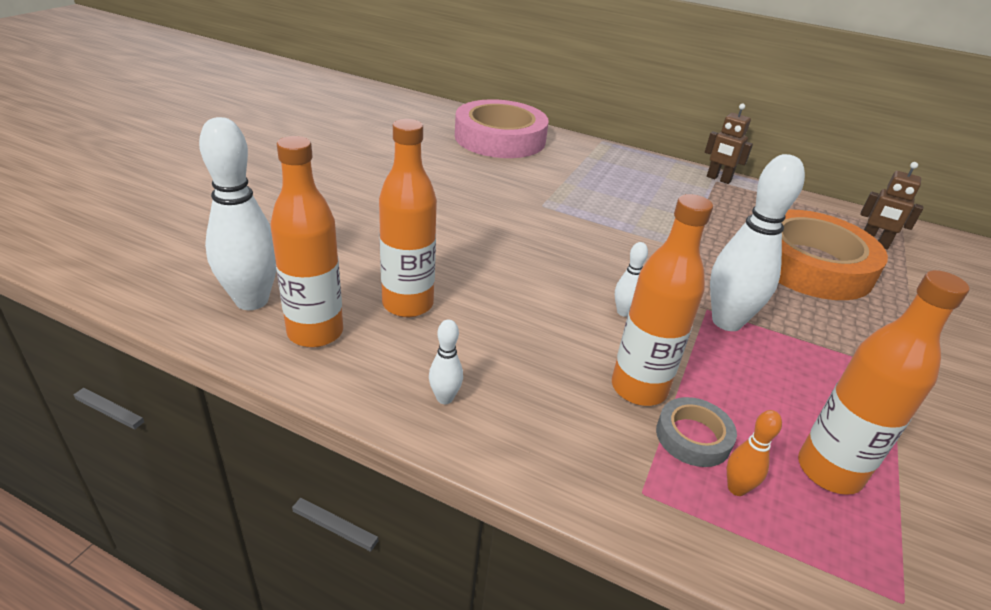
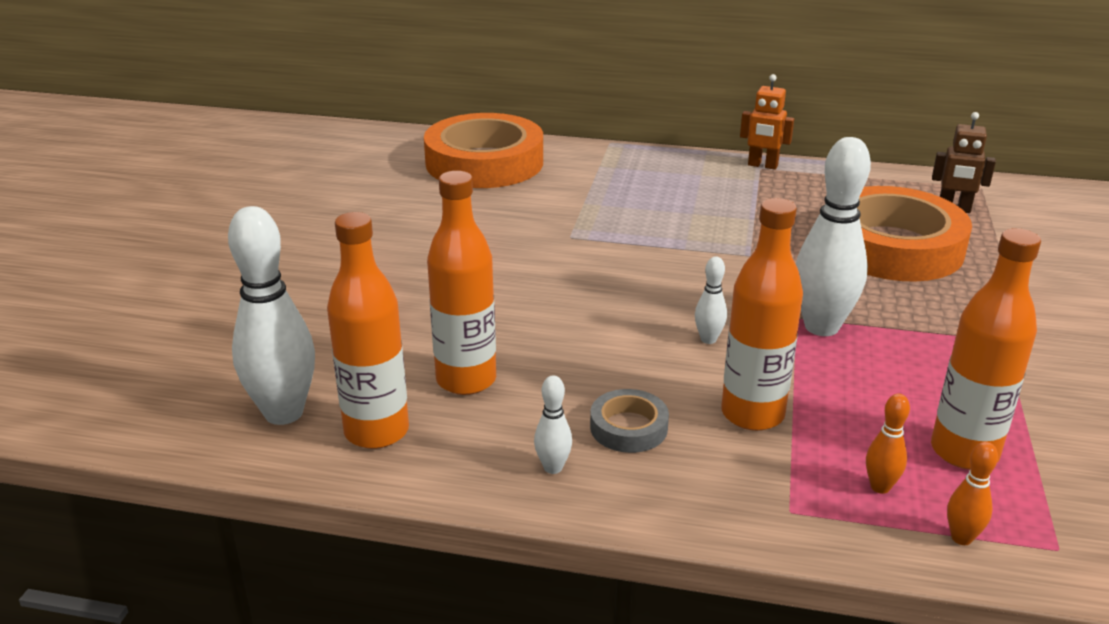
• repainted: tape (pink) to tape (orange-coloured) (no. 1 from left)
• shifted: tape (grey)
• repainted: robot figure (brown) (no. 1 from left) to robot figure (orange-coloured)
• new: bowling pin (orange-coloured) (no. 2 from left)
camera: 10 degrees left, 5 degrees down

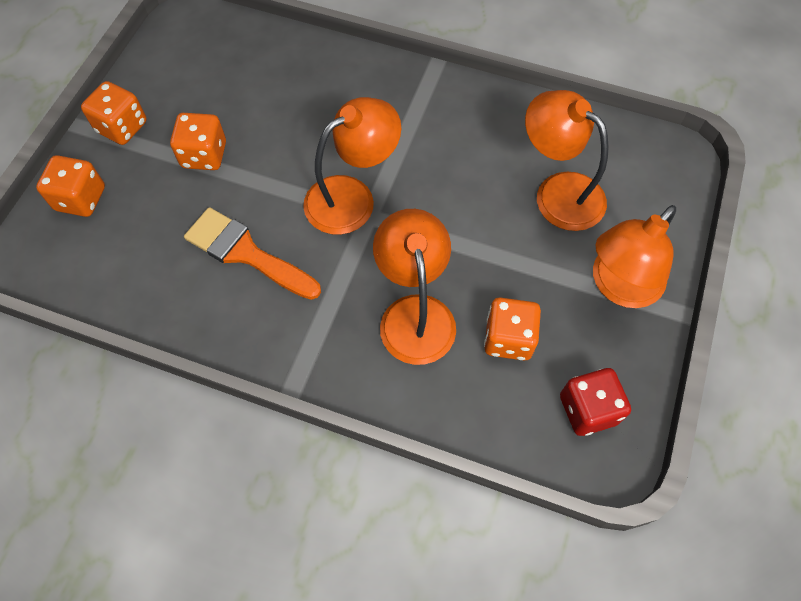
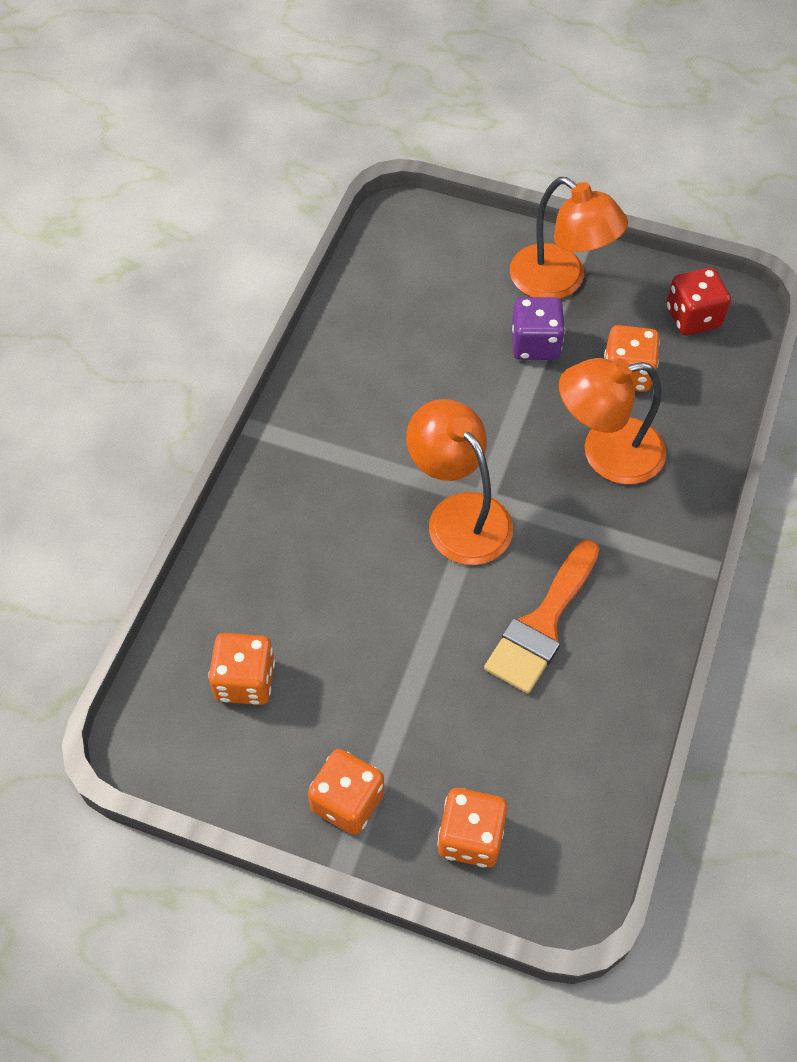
• shifted: game die (orange-coloured) (no. 3 from left in the first image) to game die (orange-coloured) (no. 1 from left)
• gone: reading lamp (orange-coloured) (no. 3 from left)
• new: game die (purple)
camera: 90 degrees left, 5 degrees down

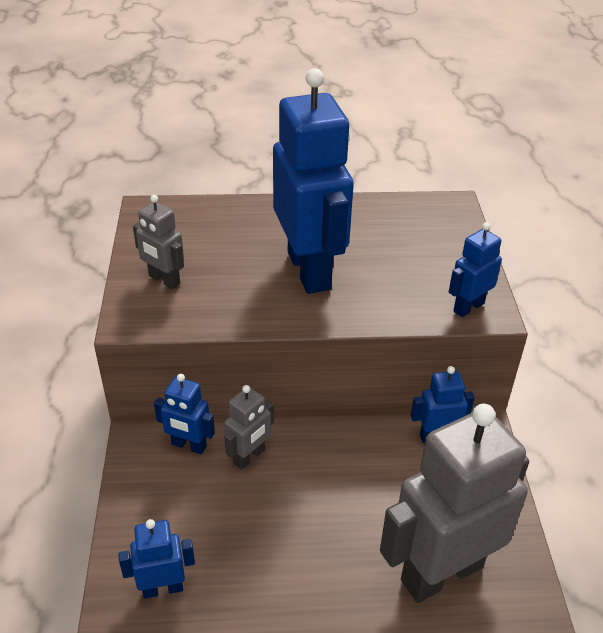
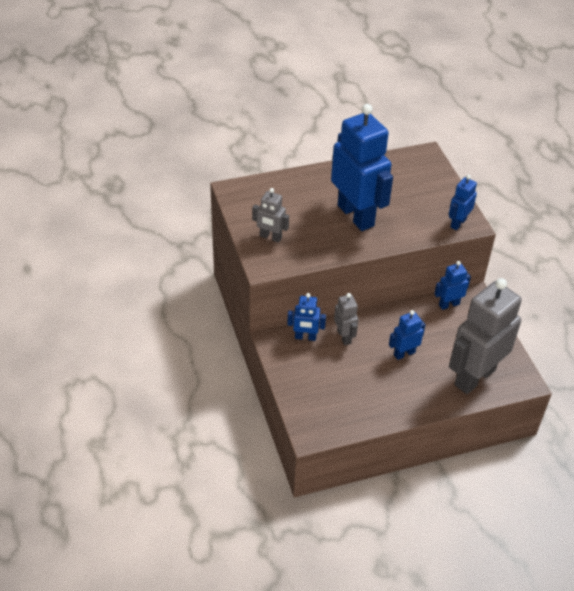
• shifted: robot figure (cobalt) (no. 1 from left in the first image) to robot figure (cobalt) (no. 3 from left)
• rotated: robot figure (grey) (no. 2 from left) 45 degrees counterclockwise
camera: 15 degrees left, 5 degrees up

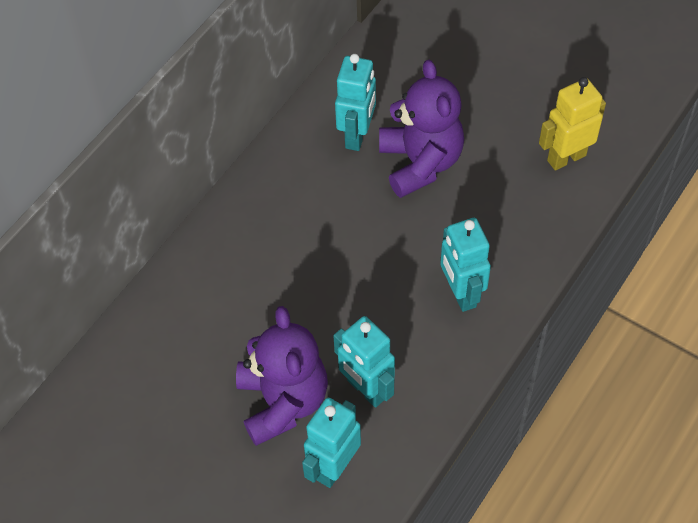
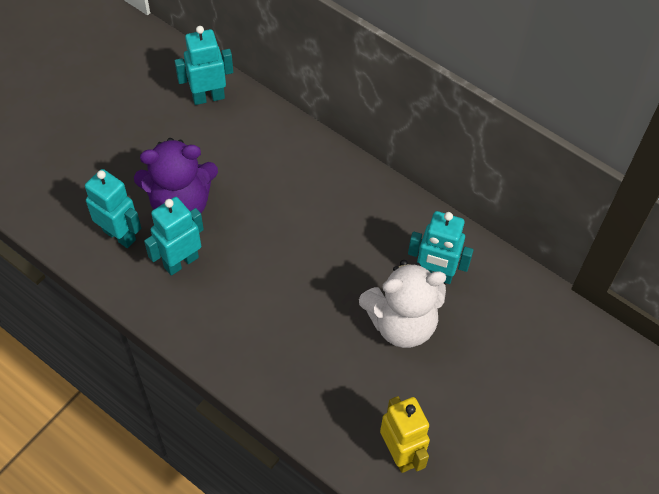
• repainted: stuffed bear (purple) (no. 2 from left) to stuffed bear (snow-white)
• shifted: robot figure (turquoise) (no. 4 from left in the first image) to robot figure (turquoise) (no. 3 from left)
camera: 90 degrees right, 0 degrees up

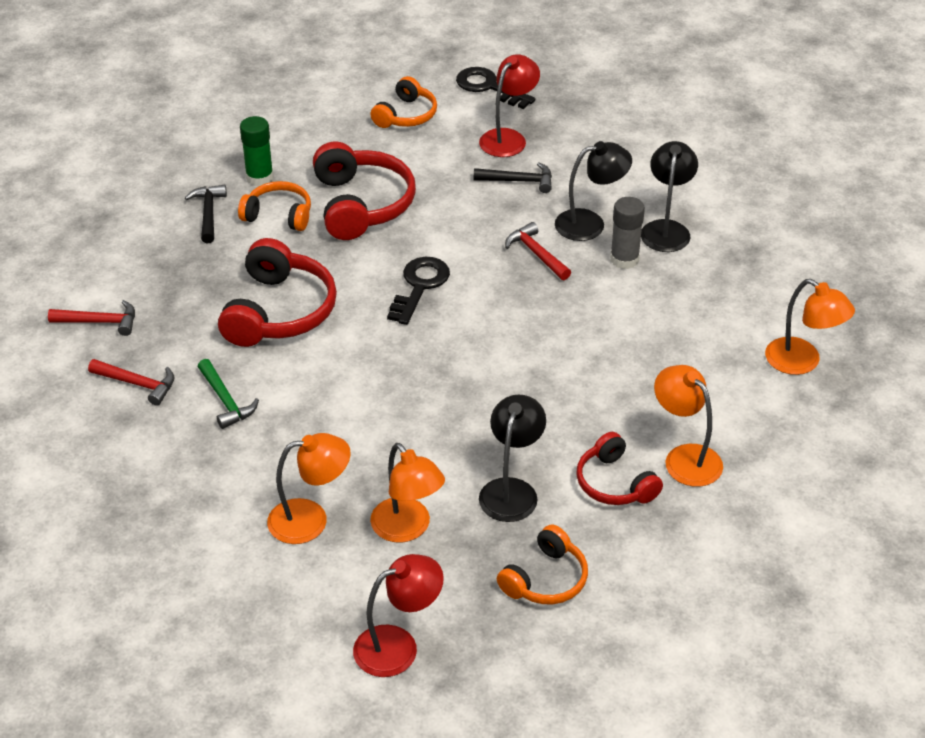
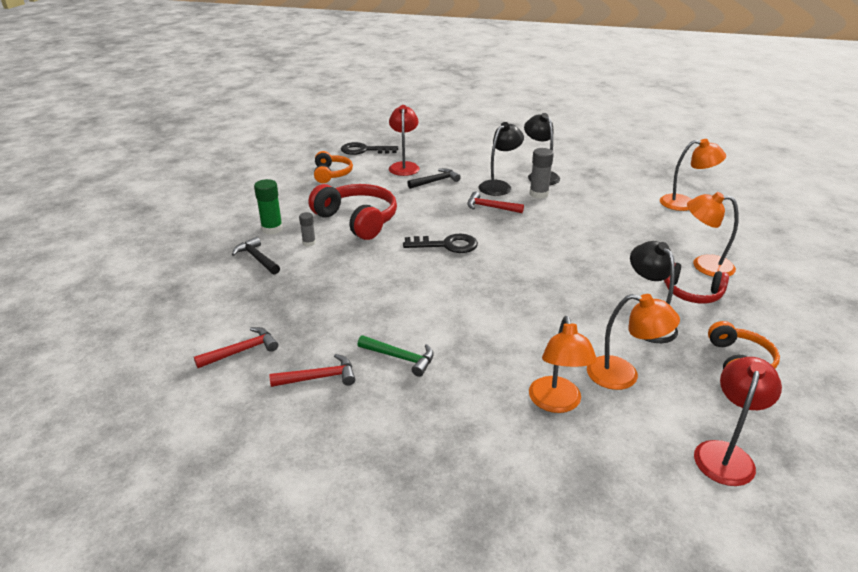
• gone: headphones (crimson) (no. 1 from left)
• swapped: headphones (orange-coloured) (no. 1 from left) to glue (grey) (no. 1 from left)
• rotated: reading lamp (orange-coloured) (no. 1 from left) 135 degrees clockwise
• rotated: latchkey (ebony) (no. 1 from left in the first image) 105 degrees clockwise
camera: 35 degrees left, 10 degrees down

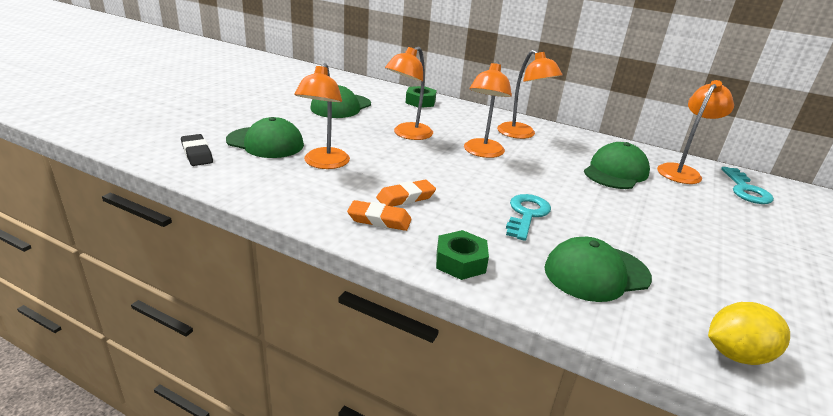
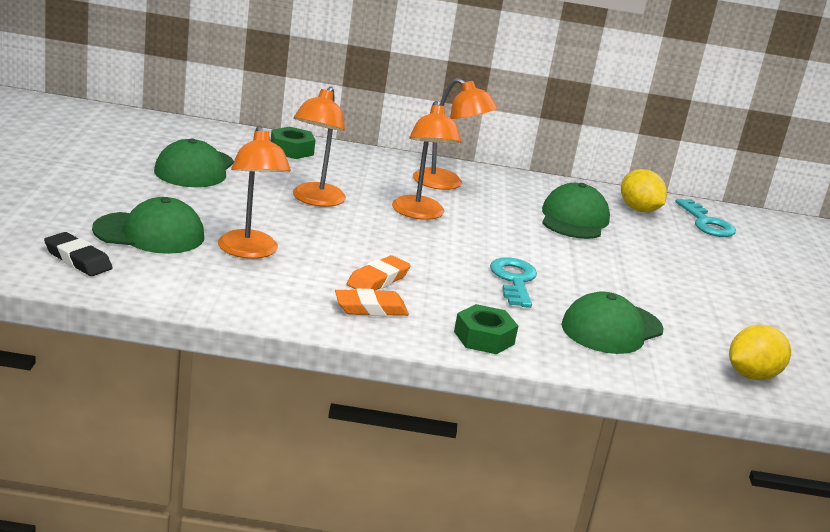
• swapped: reading lamp (orange-coloured) (no. 5 from left) to lemon (golden) (no. 1 from left)
camera: 25 degrees left, 5 degrees down

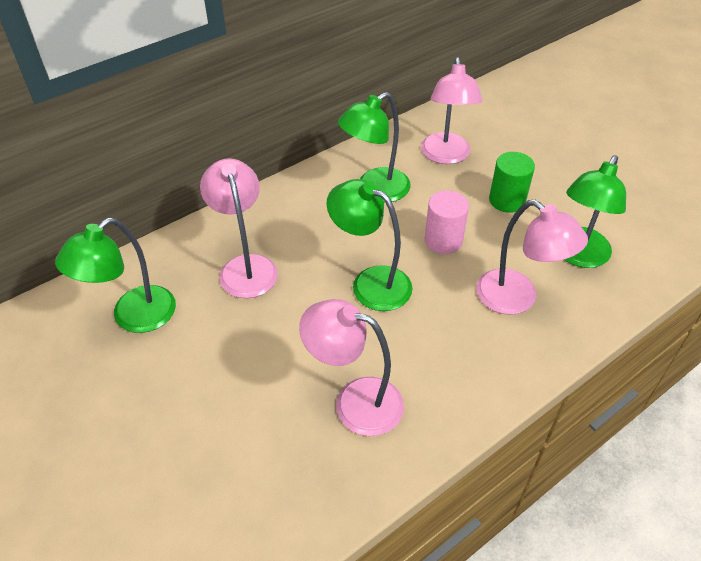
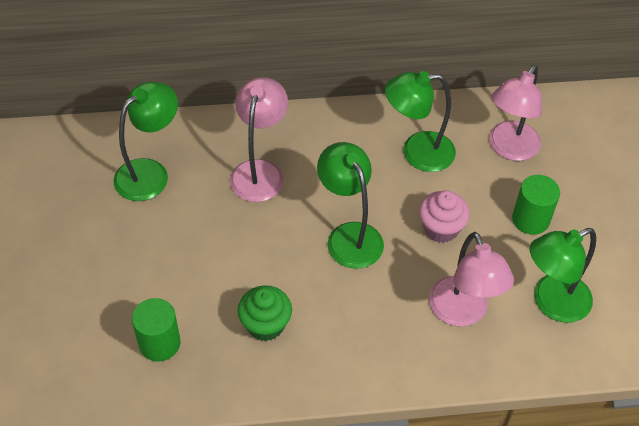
• rotated: reading lamp (emerald) (no. 1 from left) 150 degrees clockwise
• swapped: reading lamp (pink) (no. 2 from left) to fairy cake (emerald)
• swapped: cylinder (pink) to fairy cake (pink)
• new: cylinder (emerald) (no. 1 from left)
camera: 30 degrees right, 5 degrees up

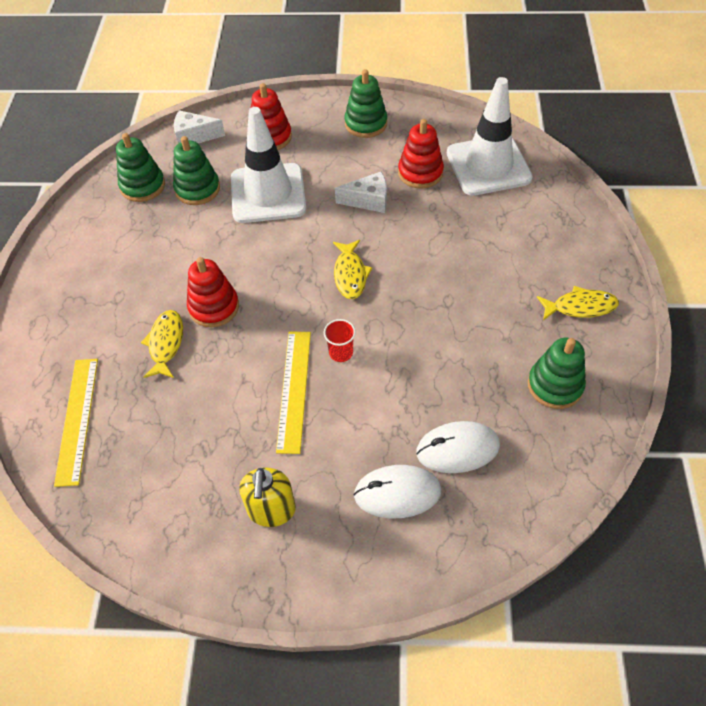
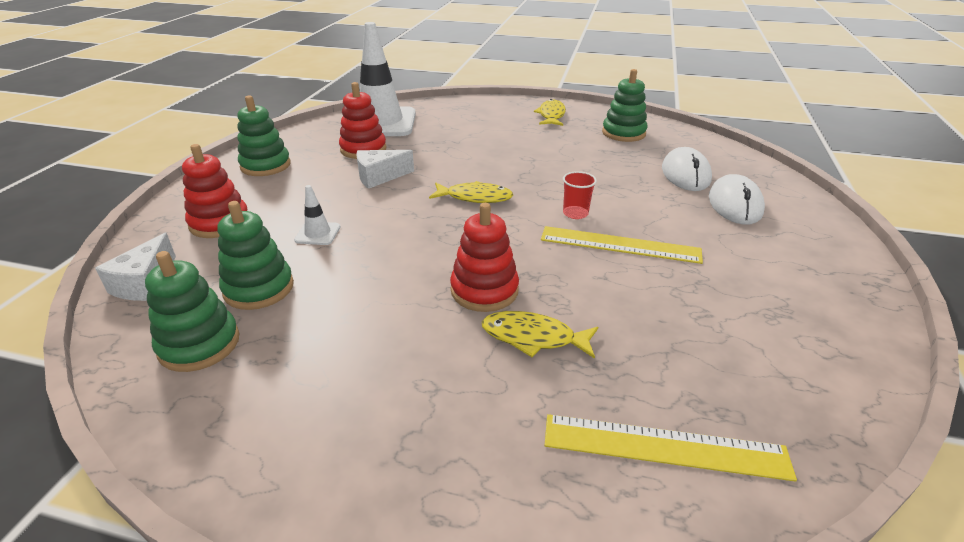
• scaled: traffic cone (snow-white) (no. 1 from left) x0.40
• gone: pump bottle (golden)
• rotated: cheese wedge (snow-white) (no. 2 from left) 120 degrees counterclockwise
camera: 80 degrees left, 20 degrees down

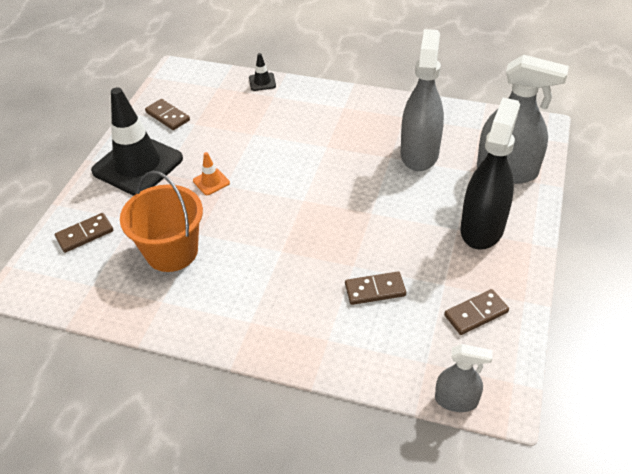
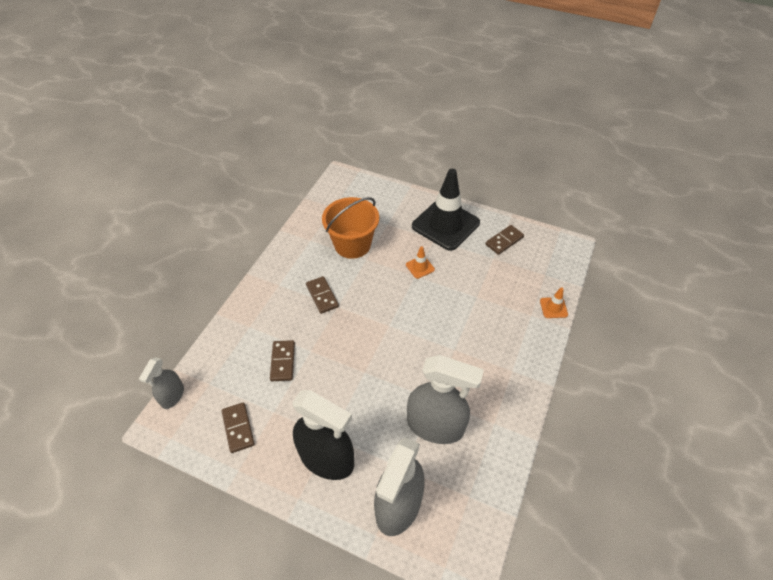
• shifted: domino tile (brown) (no. 1 from left in the first image) to domino tile (brown) (no. 3 from left)
• repainted: traffic cone (ebony) (no. 2 from left) to traffic cone (orange-coloured) (no. 2 from left)
camera: 95 degrees right, 5 degrees up

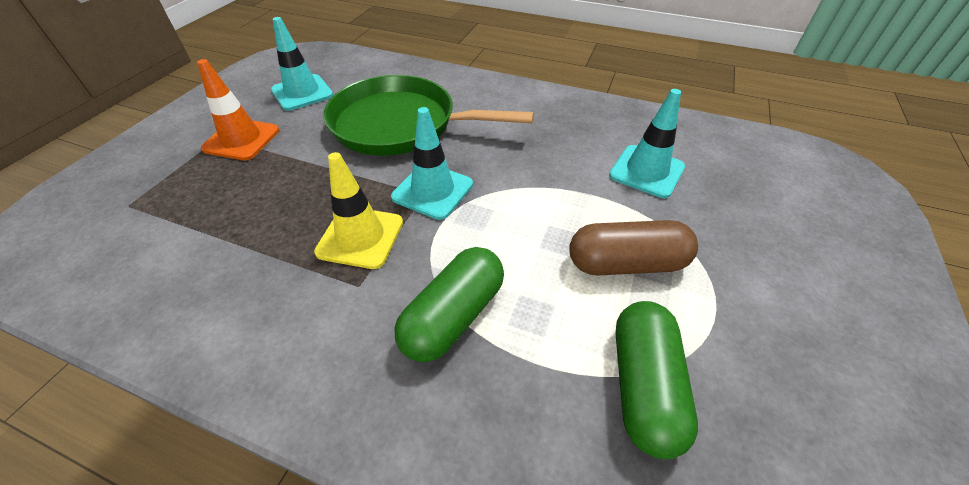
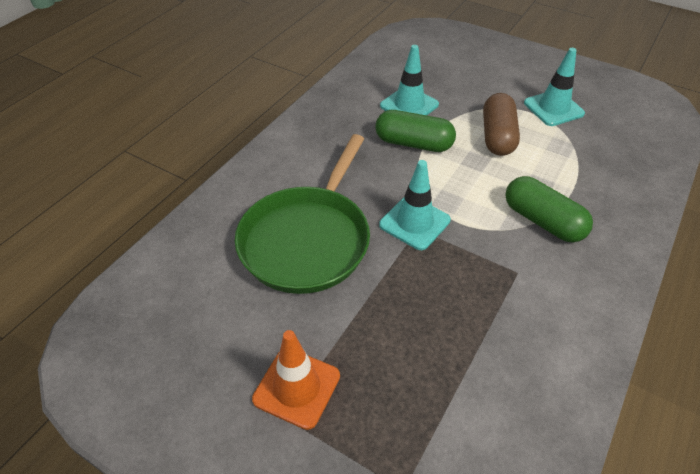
• shifted: traffic cone (turquoise) (no. 1 from left in the first image) to traffic cone (turquoise) (no. 3 from left)
• gone: traffic cone (golden)
• shifted: pill (emerald) (no. 2 from left in the first image) to pill (emerald) (no. 1 from left)
camera: 80 degrees left, 0 degrees up

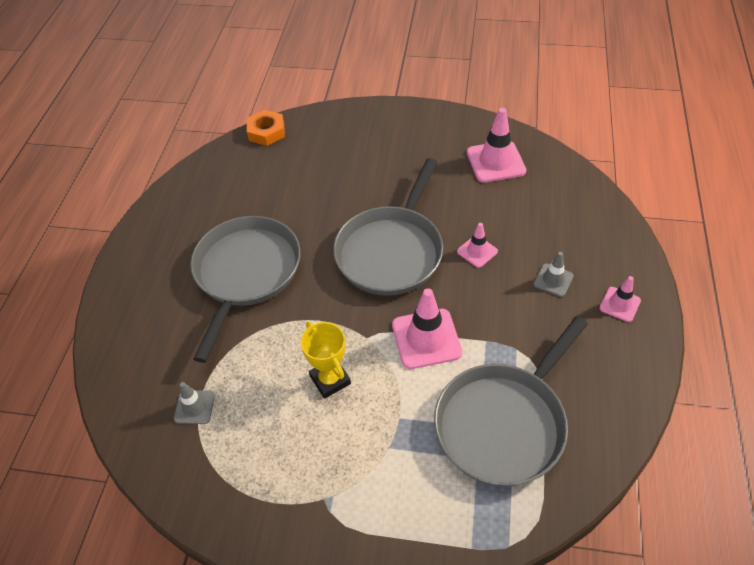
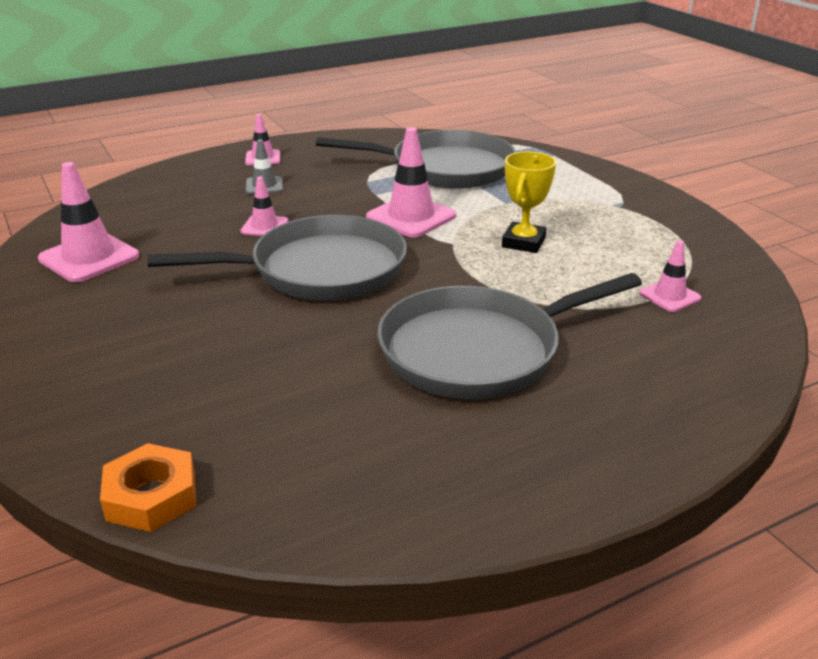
• repainted: traffic cone (grey) (no. 1 from left) to traffic cone (pink) (no. 5 from left)
camera: 130 degrees left, 20 degrees down

